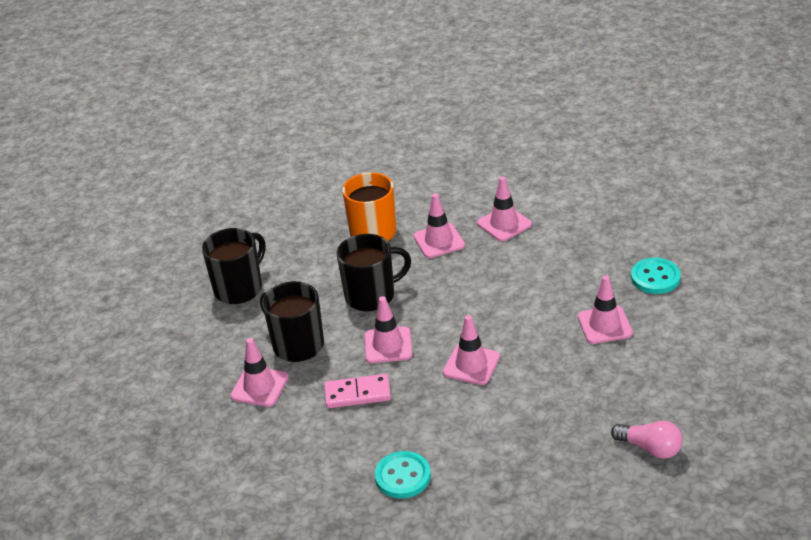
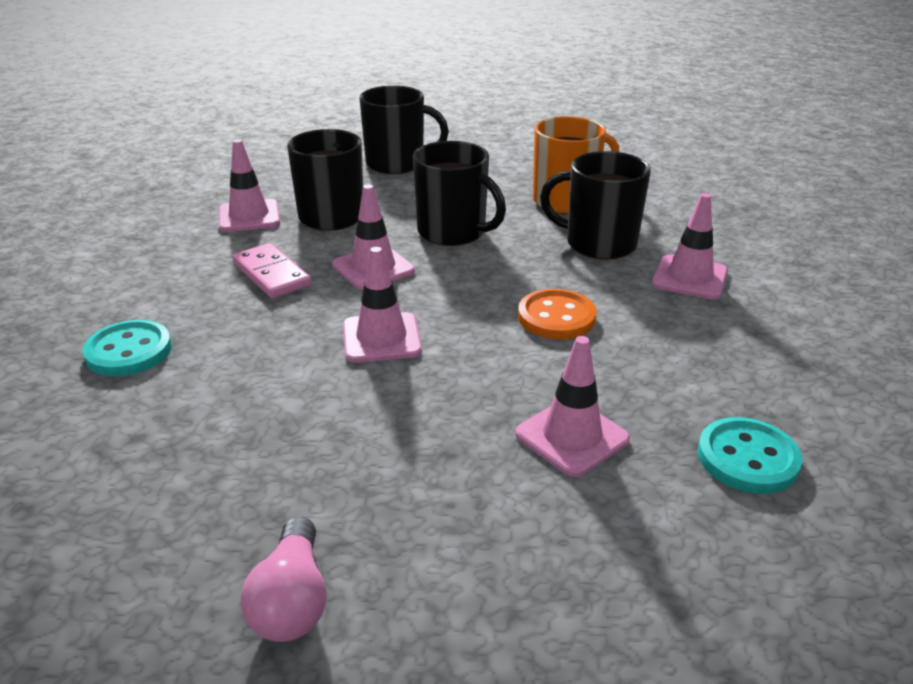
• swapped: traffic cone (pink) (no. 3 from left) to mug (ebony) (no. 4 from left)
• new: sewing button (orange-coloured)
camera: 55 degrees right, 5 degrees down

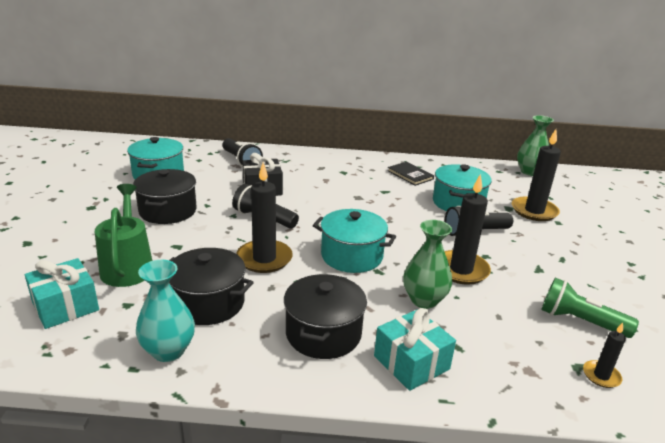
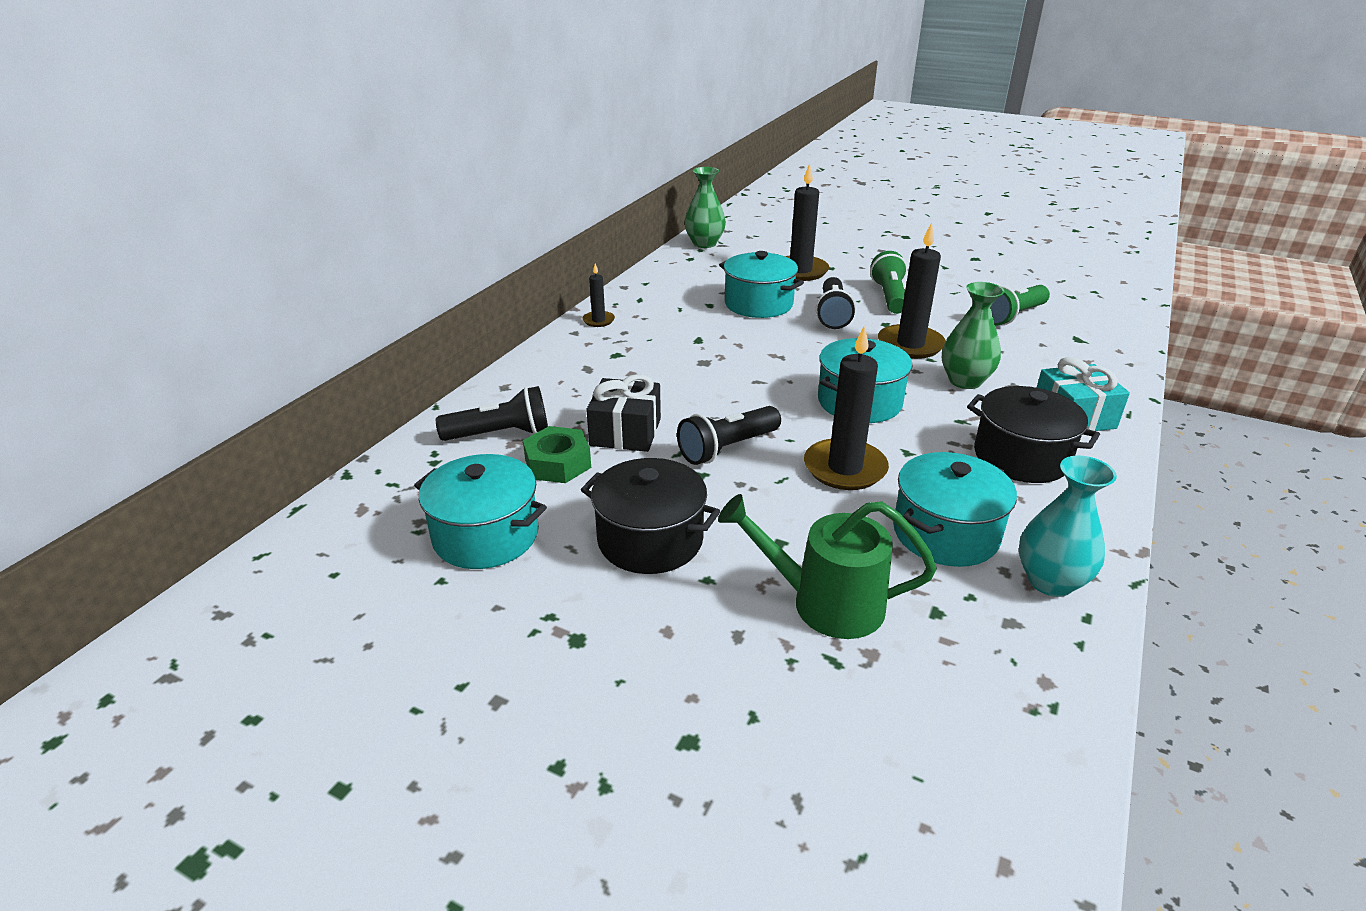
• gone: present (turquoise) (no. 1 from left)
• repainted: pot (ebony) (no. 2 from left) to pot (turquoise) (no. 4 from left)
• gone: book (ebony)
• shifted: pillar candle (ebony) (no. 4 from left in the first image) to pillar candle (ebony) (no. 1 from left)
• new: hex nut (emerald)
• new: flashlight (emerald) (no. 1 from left)
camera: 65 degrees left, 5 degrees up

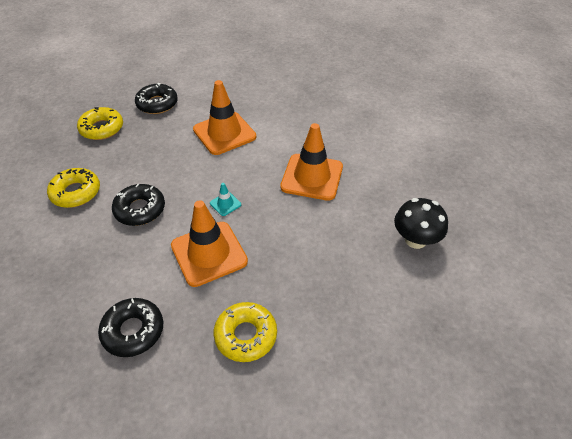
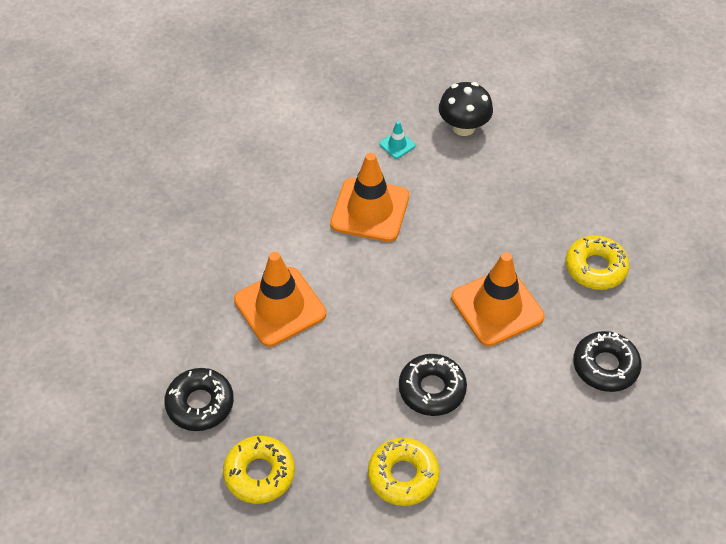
• shifted: traffic cone (turquoise)
camera: 90 degrees left, 5 degrees up

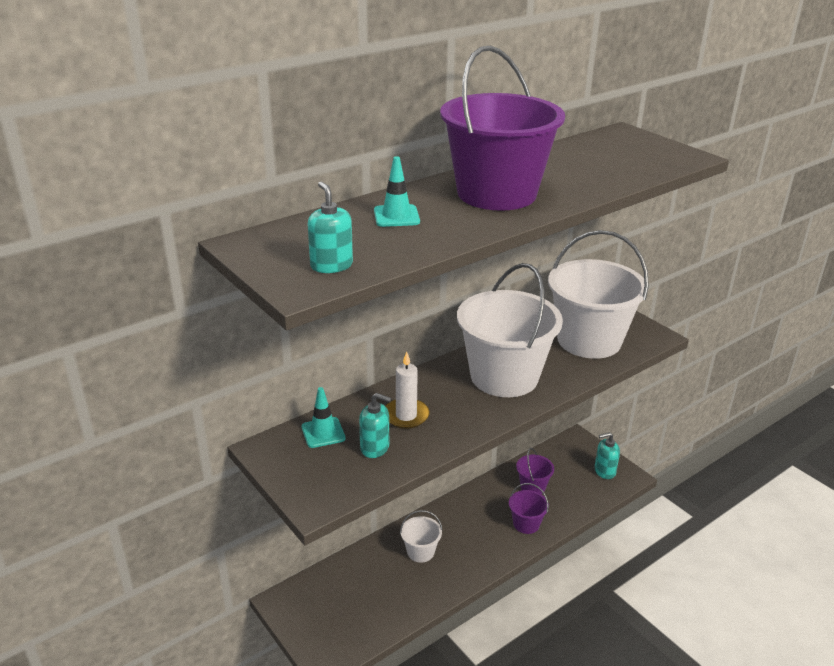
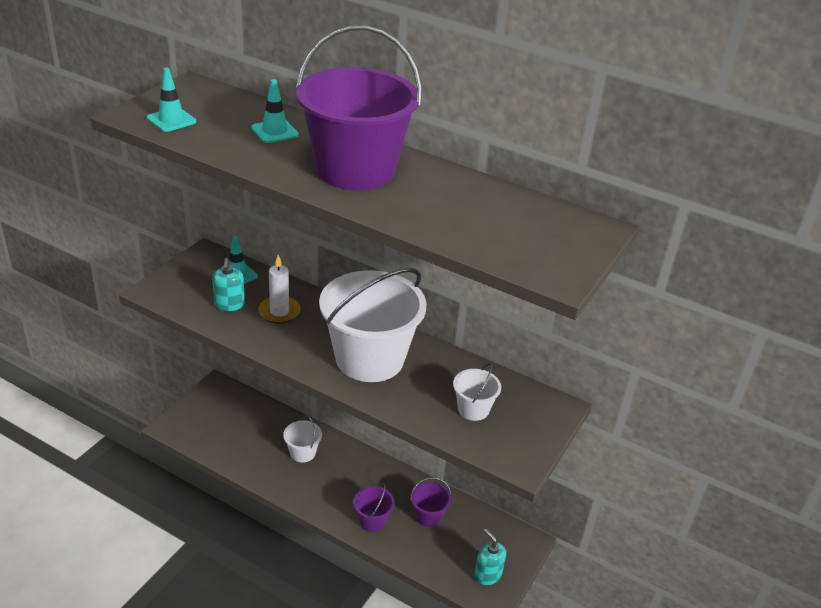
• swapped: pump bottle (turquoise) (no. 1 from left) to traffic cone (turquoise) (no. 1 from left)
• scaled: pail (snow-white) (no. 3 from left) x0.44
camera: 65 degrees right, 5 degrees up

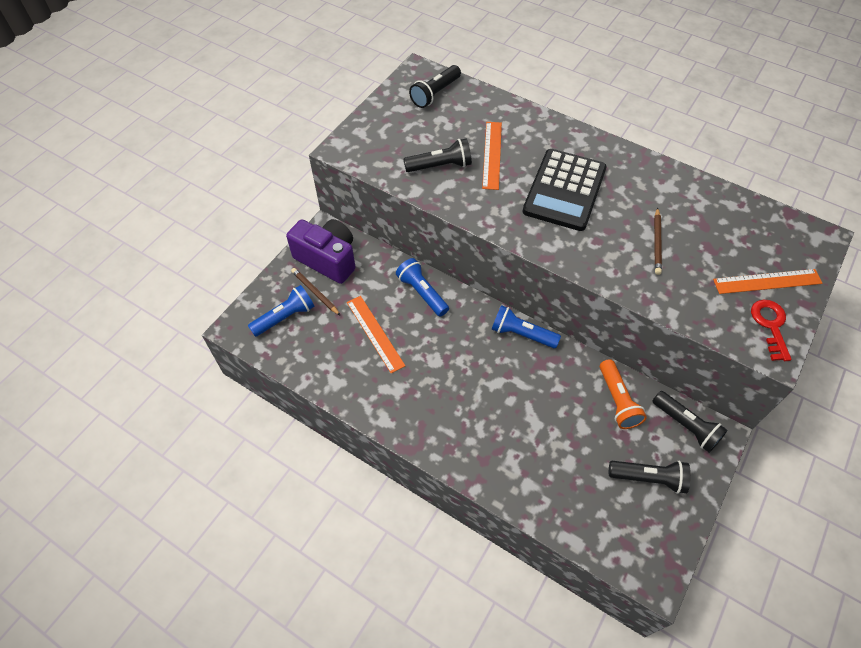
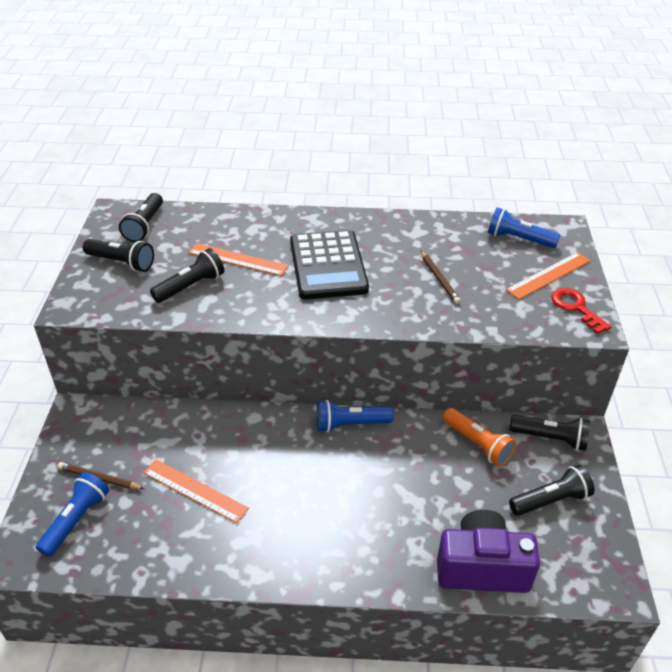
• shifted: camera (purple)
• shifted: flashlight (cobalt) (no. 2 from left in the first image) to flashlight (cobalt) (no. 3 from left)
• rotated: measuring stick (orange-coloured) (no. 2 from left) 45 degrees counterclockwise
• new: flashlight (ebony) (no. 1 from left)
camera: 30 degrees left, 15 degrees down

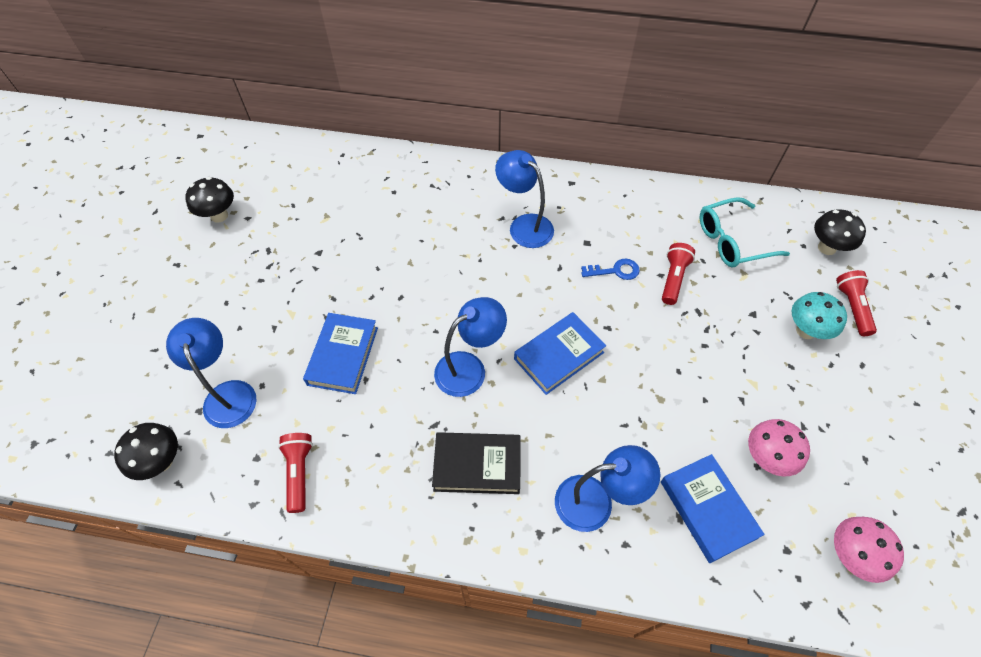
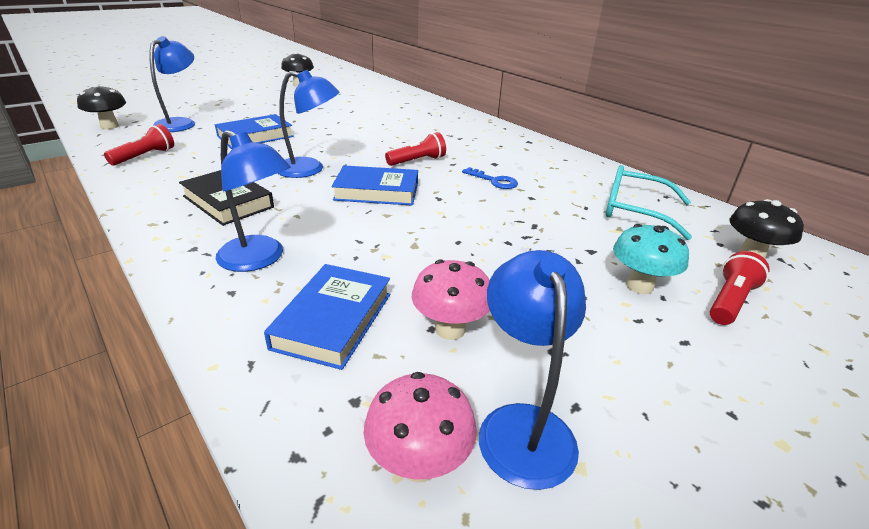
• shifted: reading lamp (cobalt) (no. 3 from left in the first image) to reading lamp (cobalt) (no. 4 from left)
• shifted: flashlight (crimson) (no. 2 from left)
camera: 40 degrees right, 25 degrees down

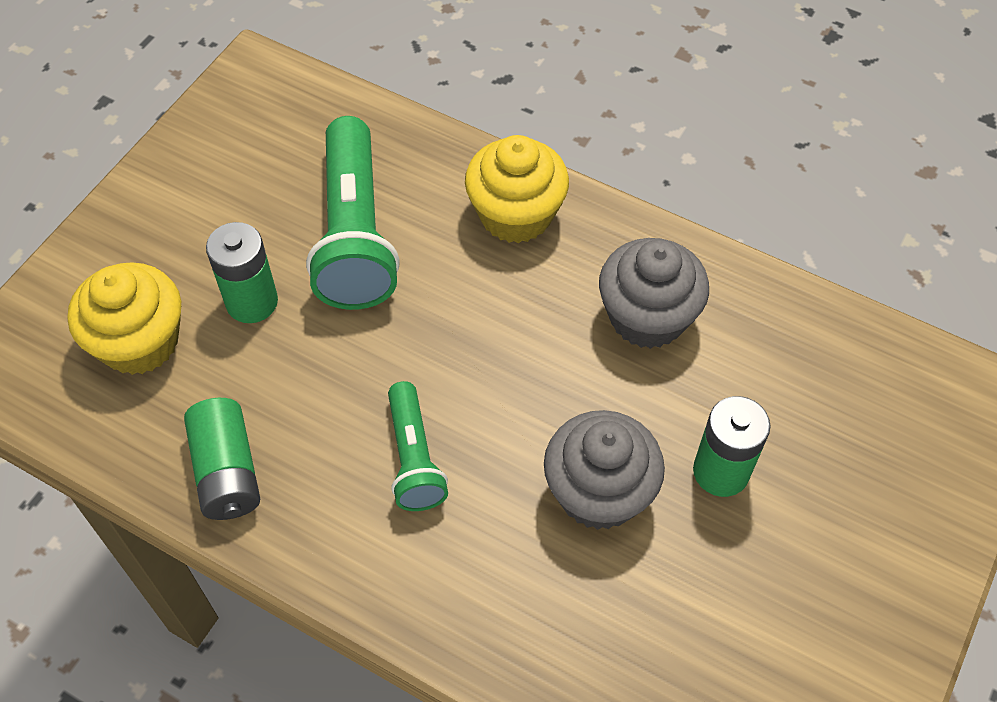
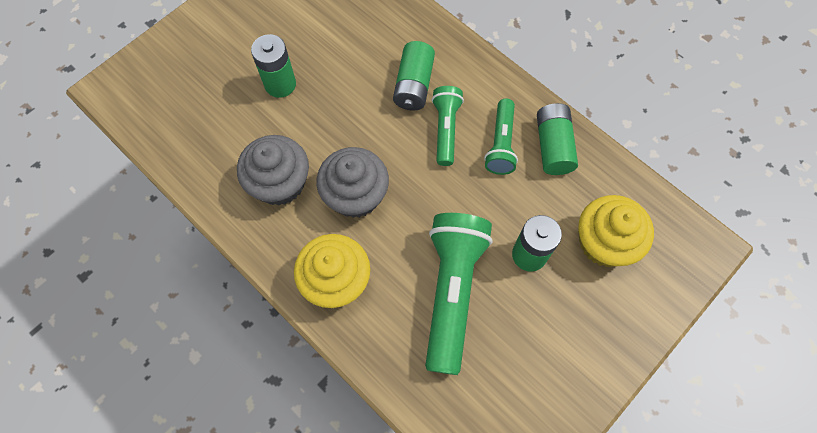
• shifted: fairy cake (grey) (no. 1 from left in the first image) to fairy cake (grey) (no. 2 from left)
• new: AA battery (emerald) (no. 2 from left)
• new: flashlight (emerald) (no. 3 from left)
camera: 165 degrees left, 10 degrees up

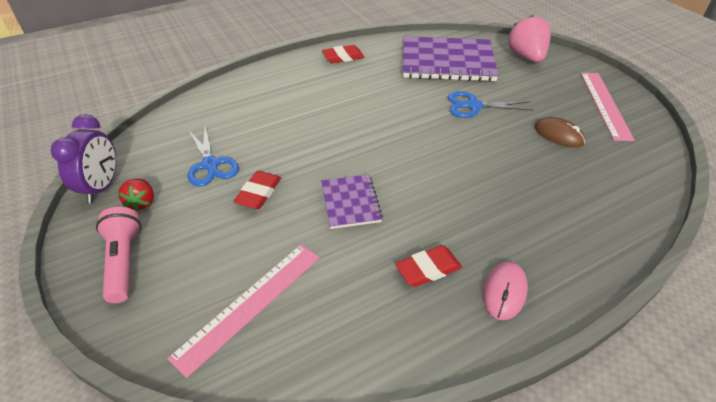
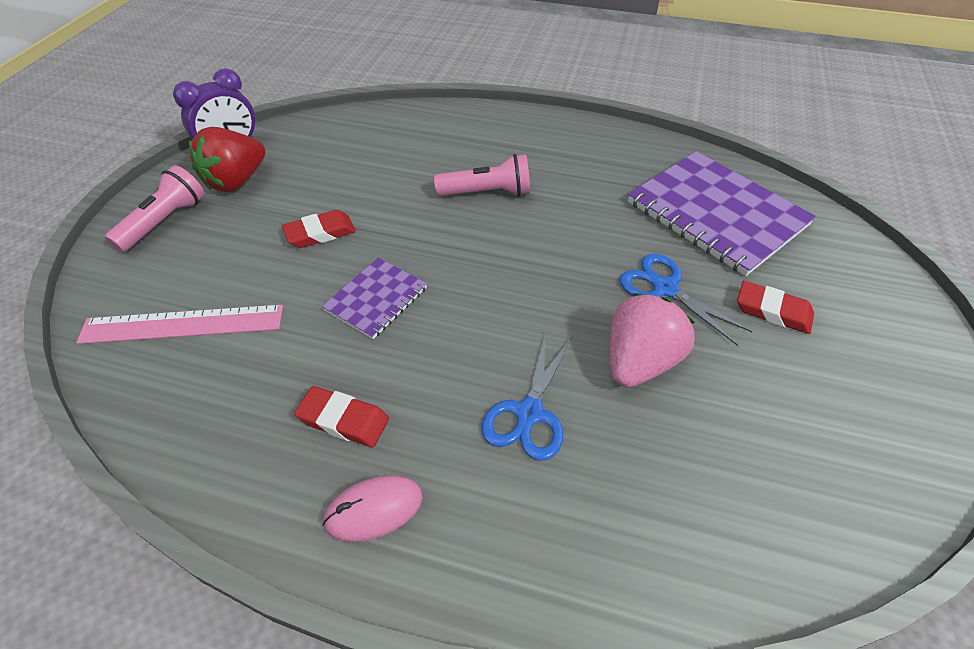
• scaled: toy strawberry (crimson) x1.78
• shifted: shears (cobalt) (no. 1 from left)
• shifted: pencil eraser (crimson) (no. 2 from left in the first image) to pencil eraser (crimson) (no. 3 from left)
• shifted: toy strawberry (pink)
• gone: mouse (brown)
• gone: measuring stick (pink) (no. 2 from left)
• new: flashlight (pink) (no. 2 from left)
camera: 45 degrees right, 5 degrees up

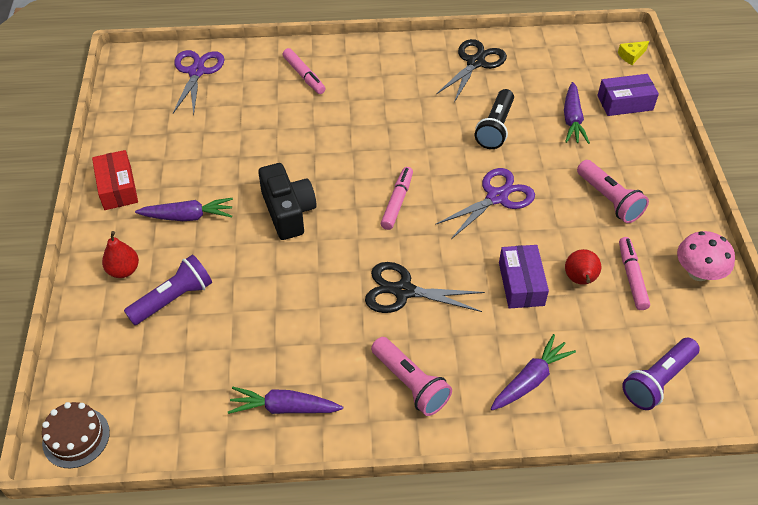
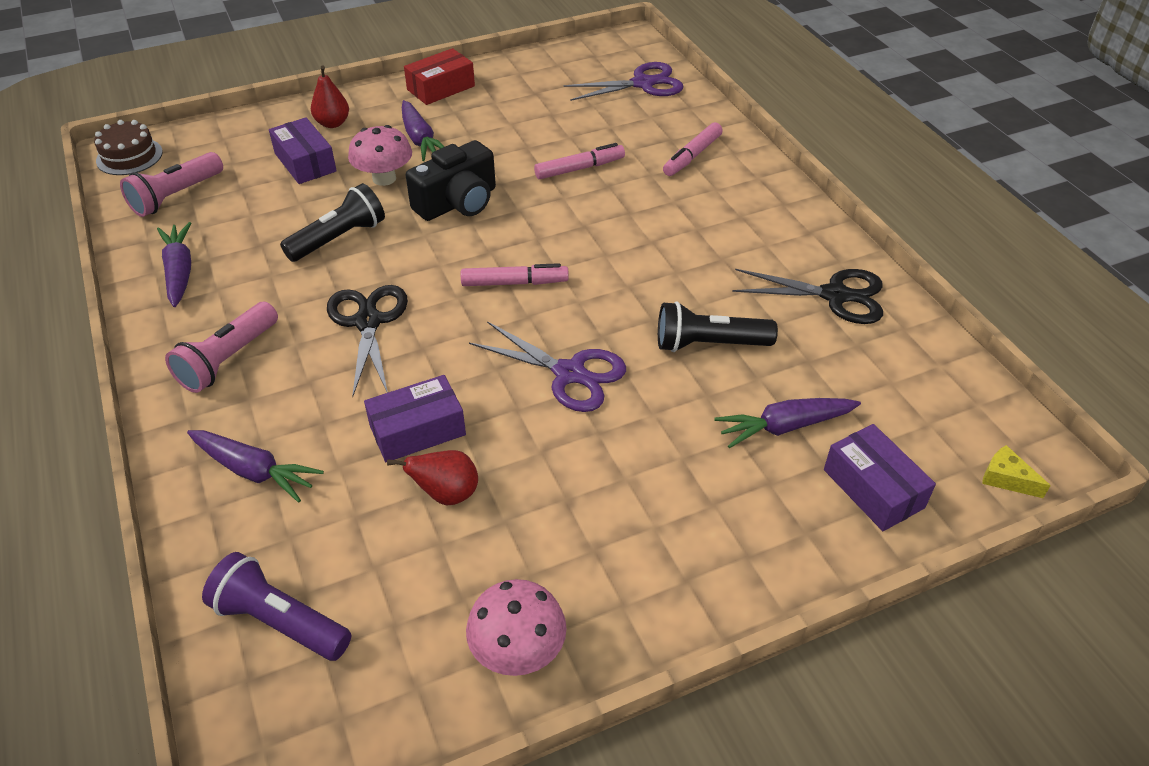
• swapped: flashlight (purple) (no. 1 from left) to parcel (purple) (no. 1 from left)
• shifted: flashlight (pink) (no. 2 from left in the first image) to flashlight (pink) (no. 1 from left)
• shifted: marker pen (pink) (no. 3 from left in the first image) to marker pen (pink) (no. 2 from left)
• new: flashlight (ebony) (no. 1 from left)
• new: mushroom (pink) (no. 1 from left)
camera: 70 degrees right, 5 degrees down

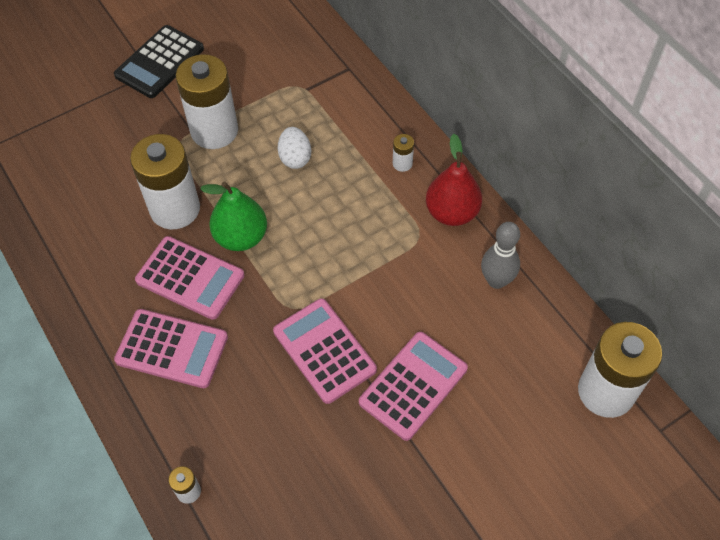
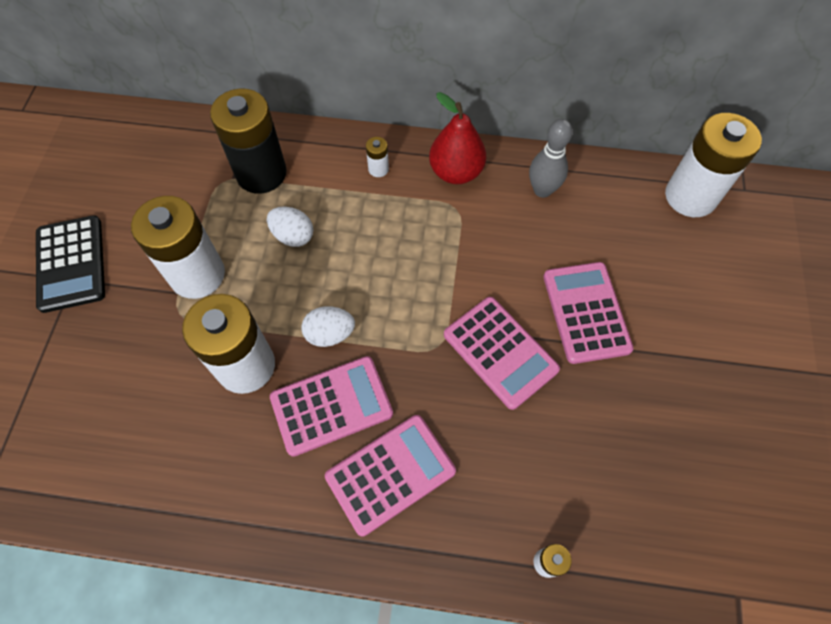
• swapped: pear (emerald) to egg shape (snow-white) (no. 2 from left)
• rotated: pocket calculator (pink) (no. 3 from left) 135 degrees counterclockwise
• new: AA battery (ebony)
camera: 50 degrees left, 5 degrees up

